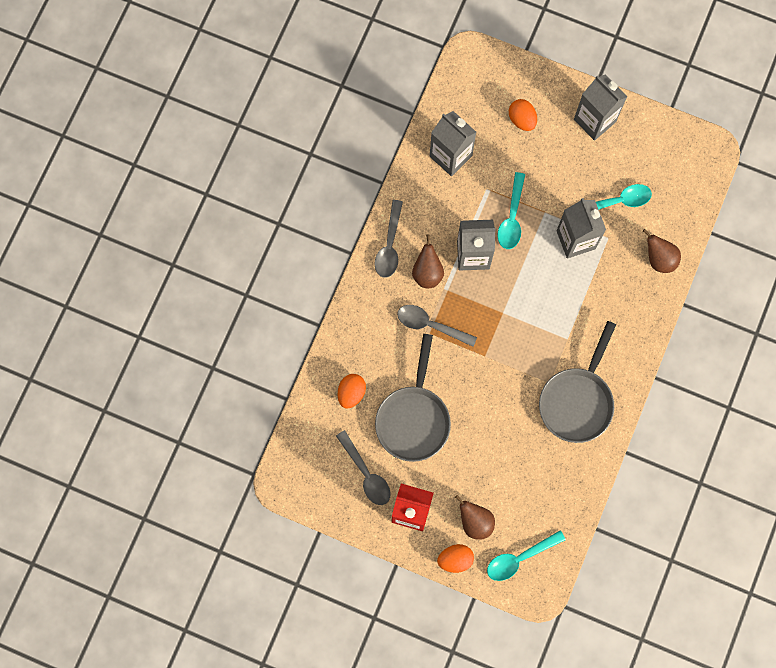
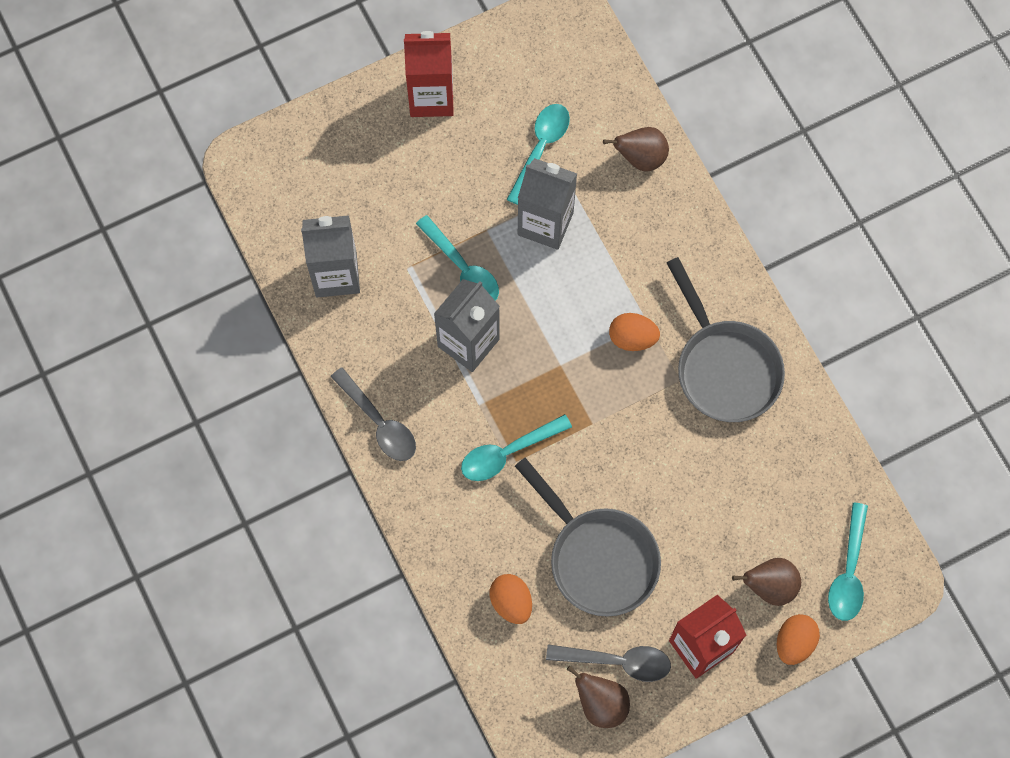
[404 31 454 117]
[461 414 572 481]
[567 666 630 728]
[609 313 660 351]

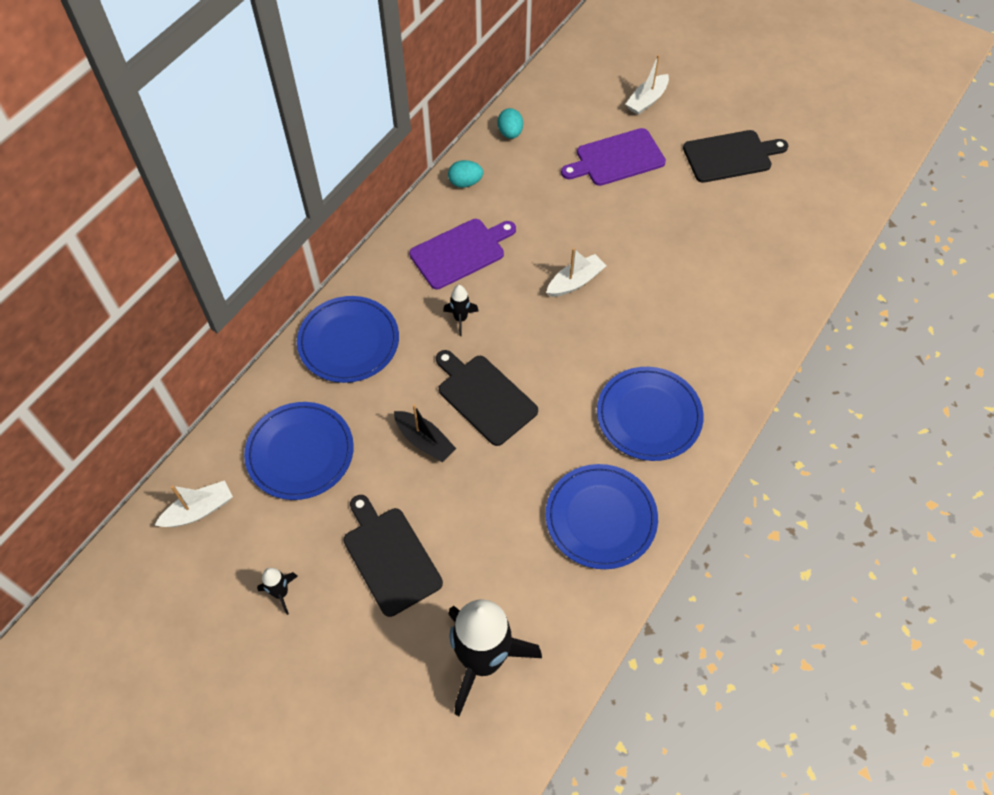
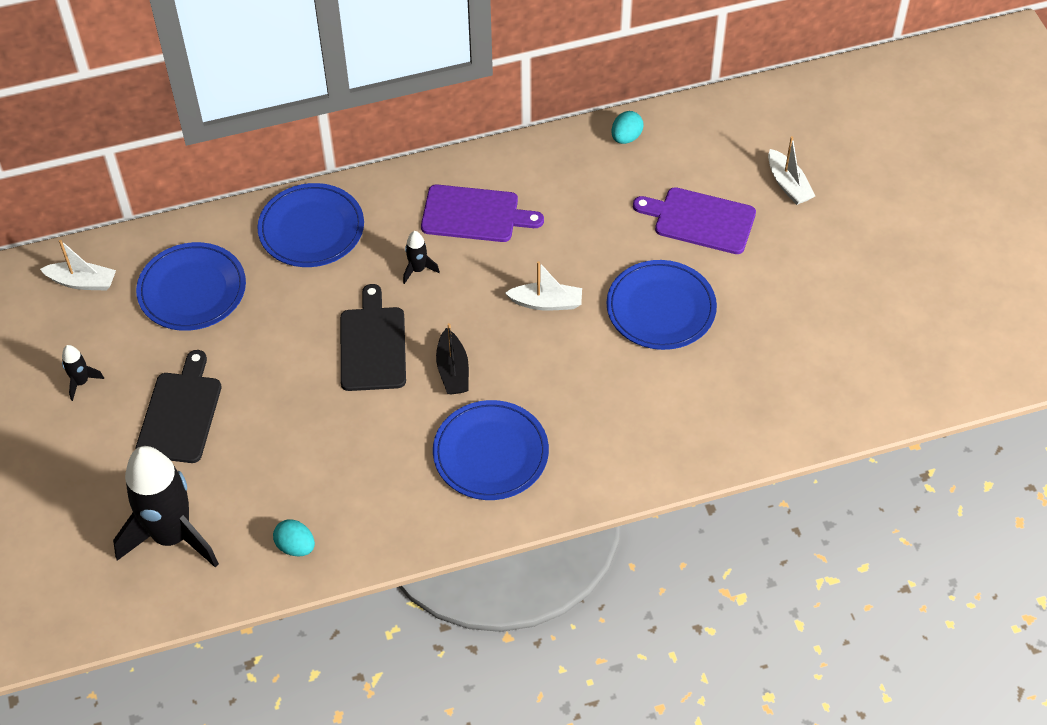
[273 519 315 556]
[436 323 469 395]
[607 260 717 350]
[768 136 815 205]
[683 130 788 183] (first image)

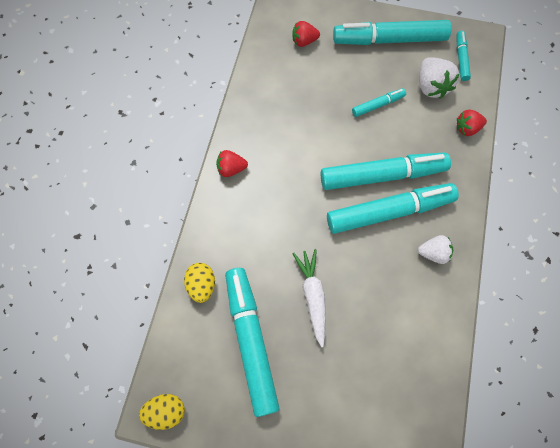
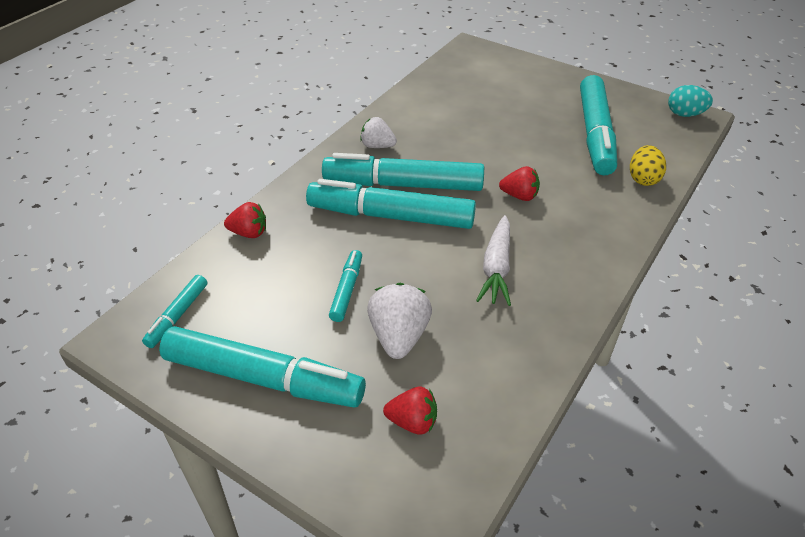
[329 250 362 322]
[367 283 432 359]
[476 215 511 306]
[499 166 540 201]
[668 85 713 117]

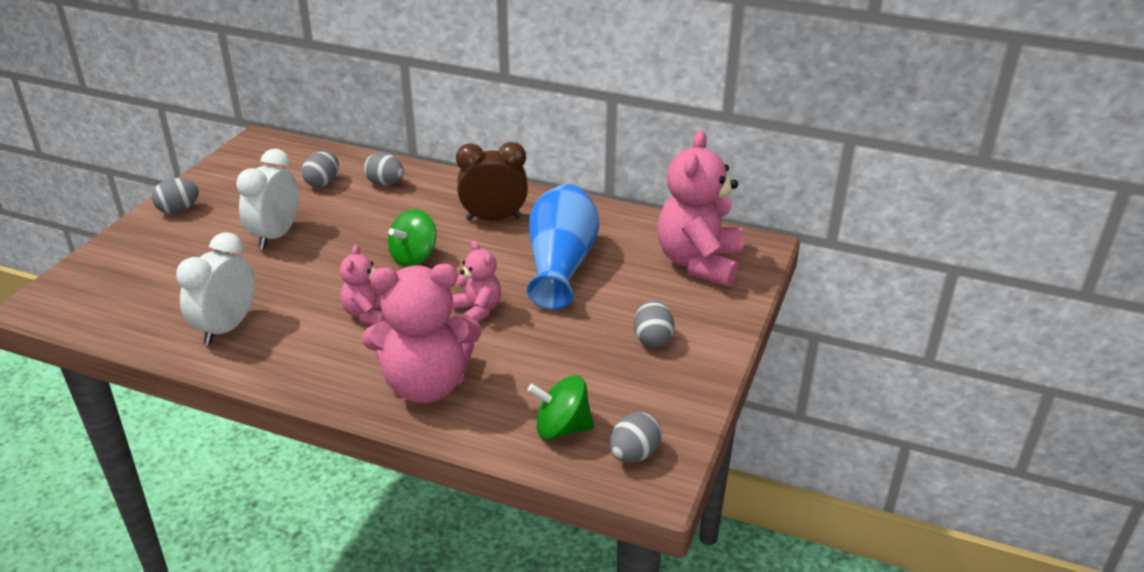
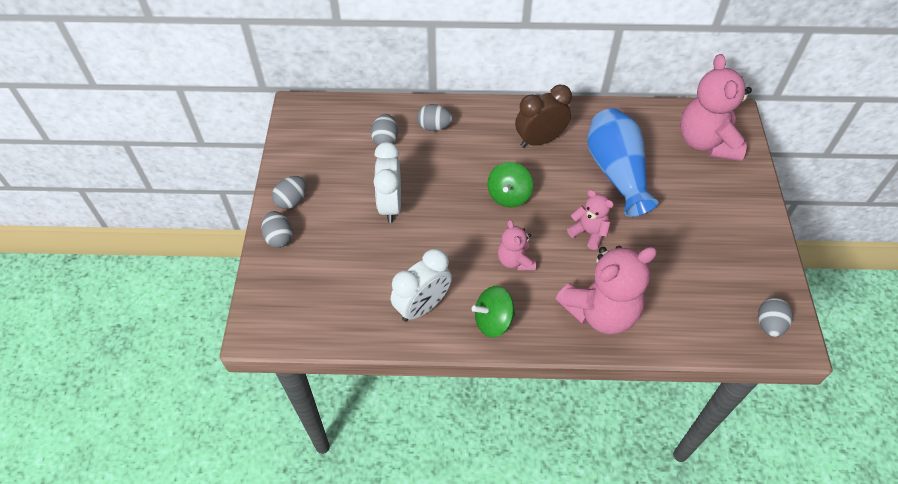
[261 211 293 248]
[391 249 452 322]
[472 286 515 338]

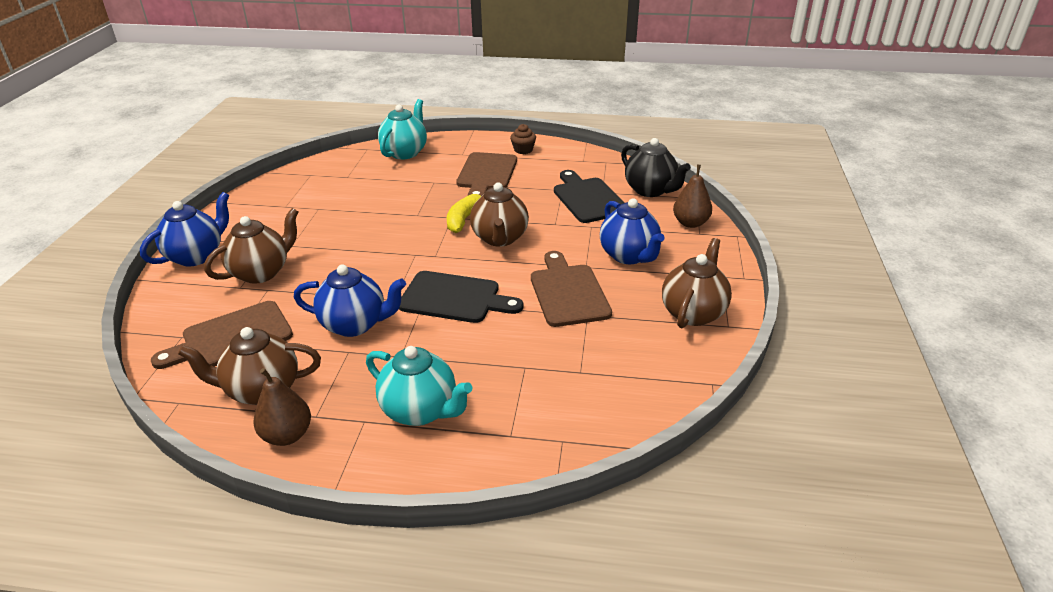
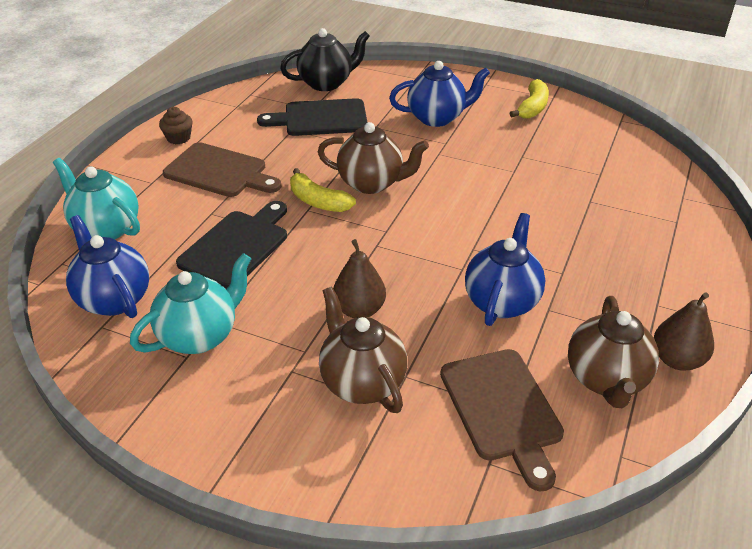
[66 215 149 318]
[130 253 251 354]
[176 201 287 289]
[333 239 386 318]
[510 79 549 119]
[531 251 612 327] (first image)

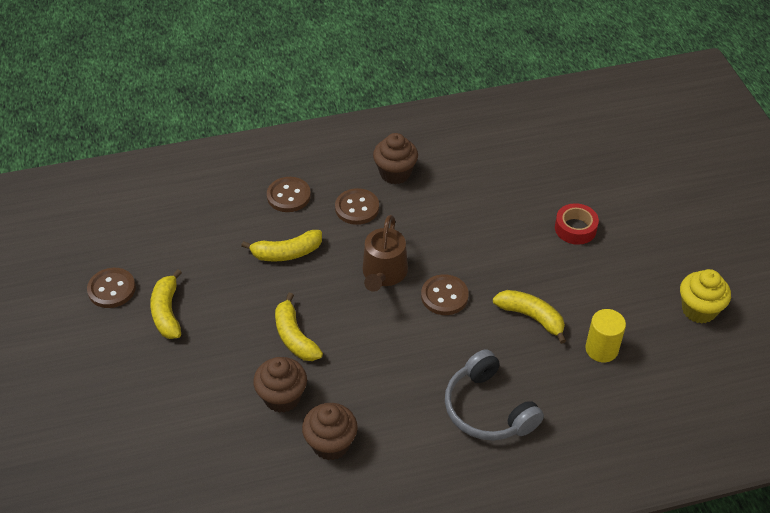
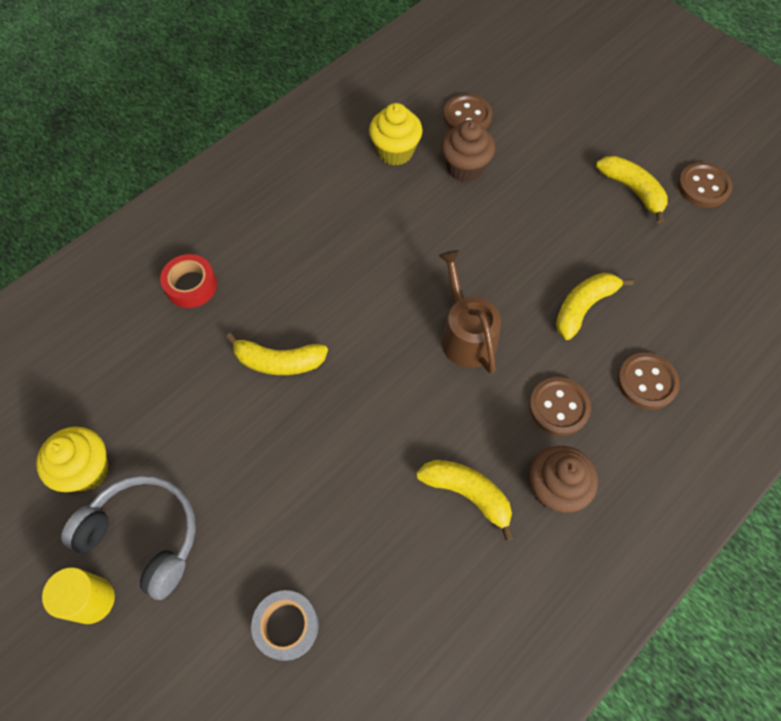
[42 567 115 624]
[61 475 196 600]
[160 254 217 308]
[251 590 319 661]
[369 103 422 166]
[416 460 514 541]
[443 94 492 129]

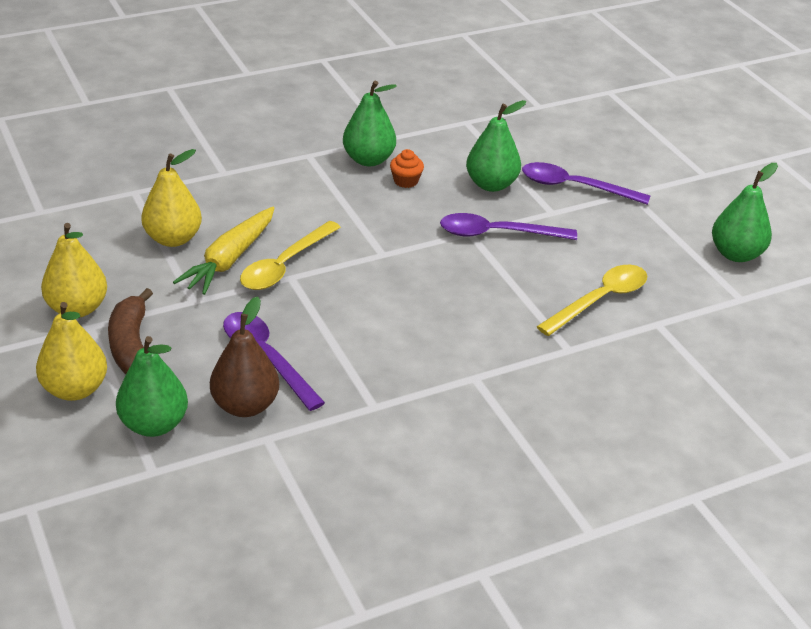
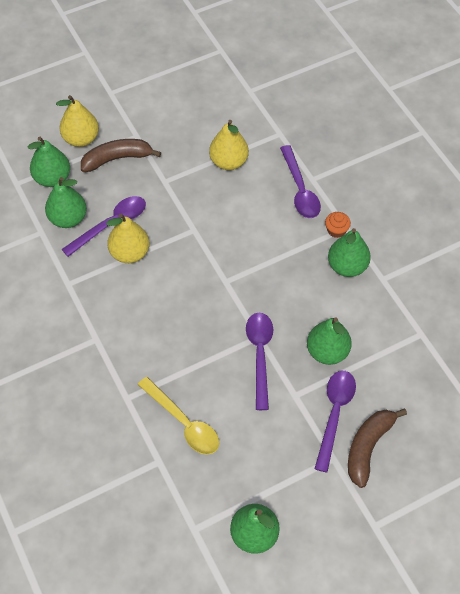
[45 177 87 228]
[106 214 150 263]
[280 145 321 218]
[325 212 351 238]
[348 409 407 488]
[173 207 274 295] (first image)
[240 221 341 290] (first image)

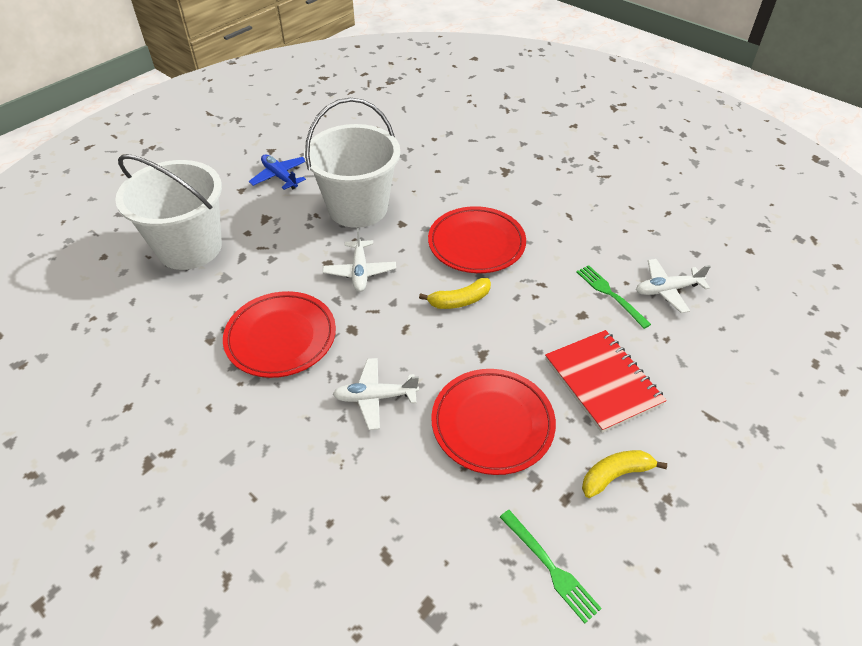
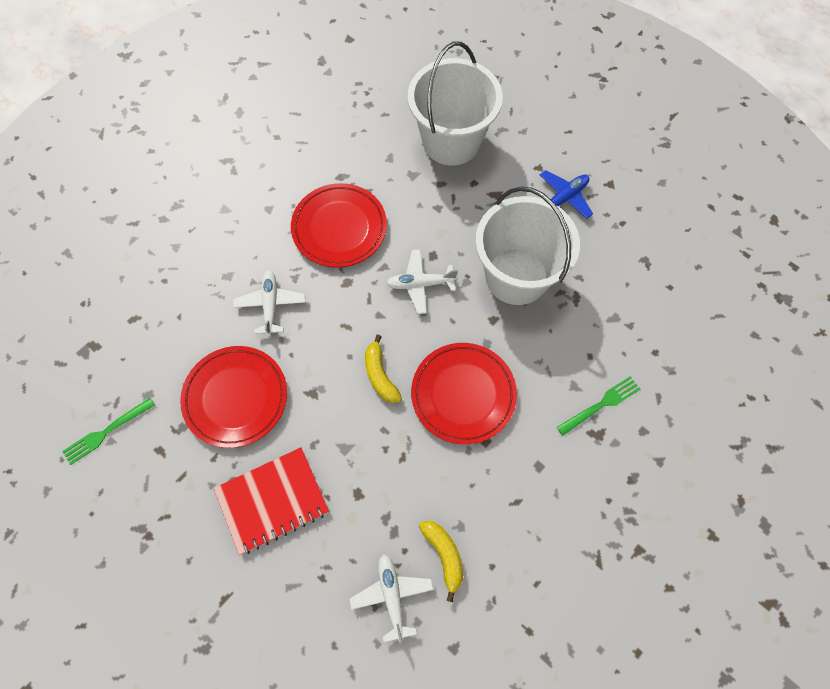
[419 521 463 602]
[557 376 640 436]

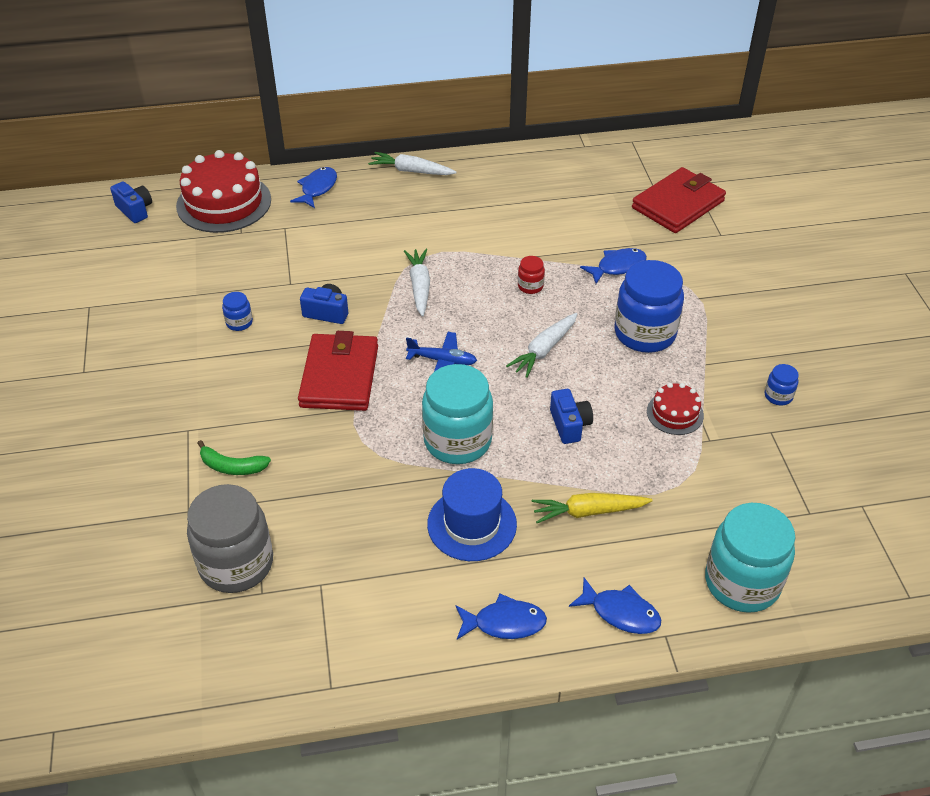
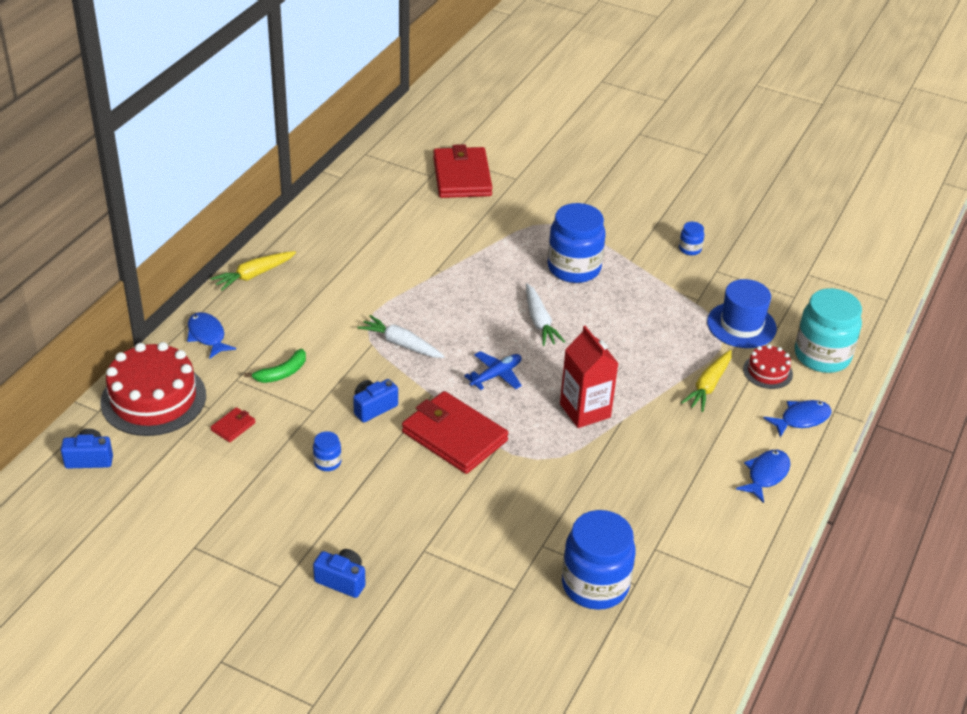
[210 251 296 291]
[210 407 256 442]
[244 349 306 383]
[313 549 365 598]
[560 326 619 428]
[562 510 636 610]
[707 279 777 348]
[743 344 793 389]
[518 256 545 294] (first image)
[580 248 647 284] (first image)

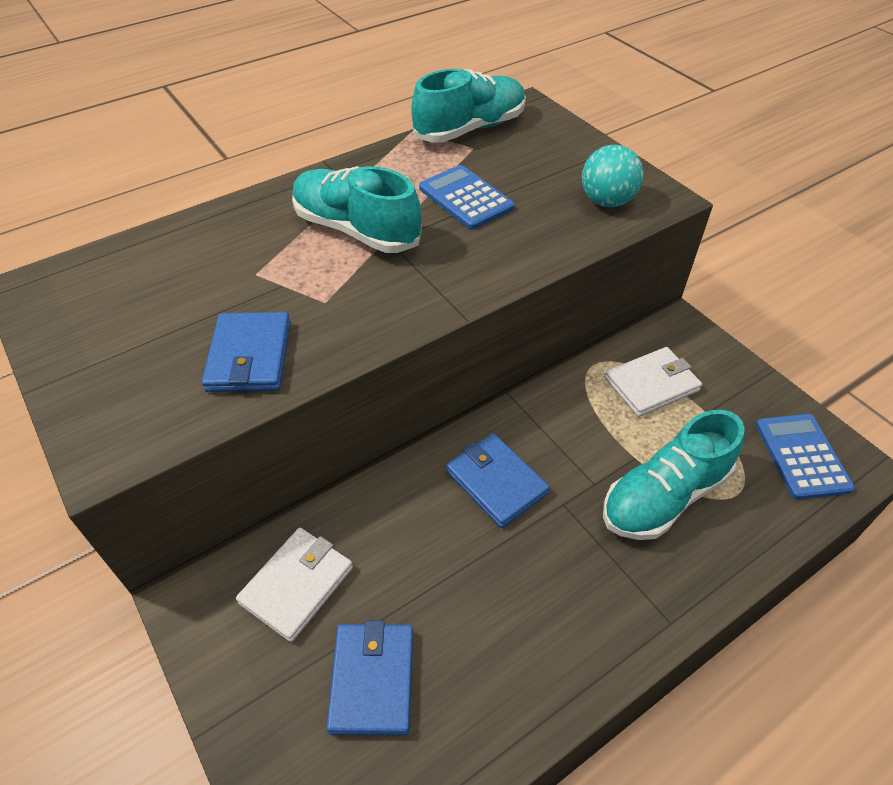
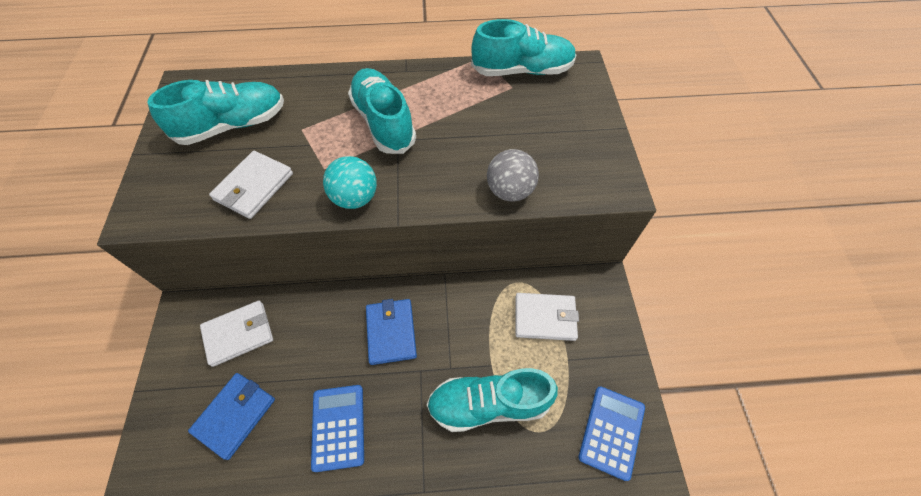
[147 80 284 145]
[209 151 293 219]
[311 385 364 472]
[323 156 377 209]
[487 149 539 202]

